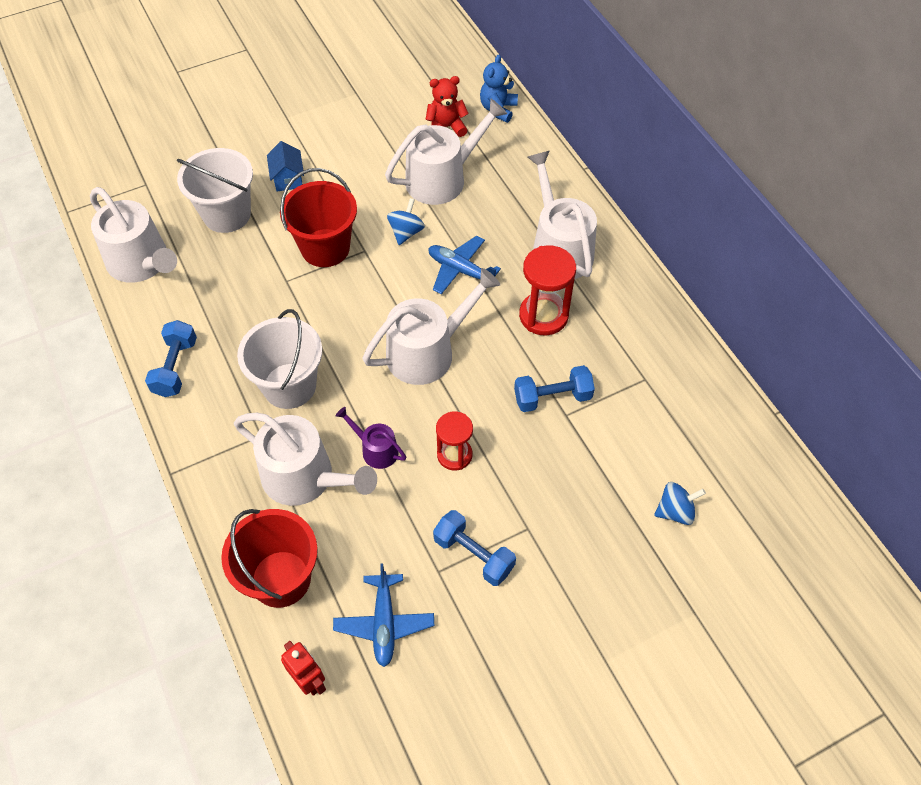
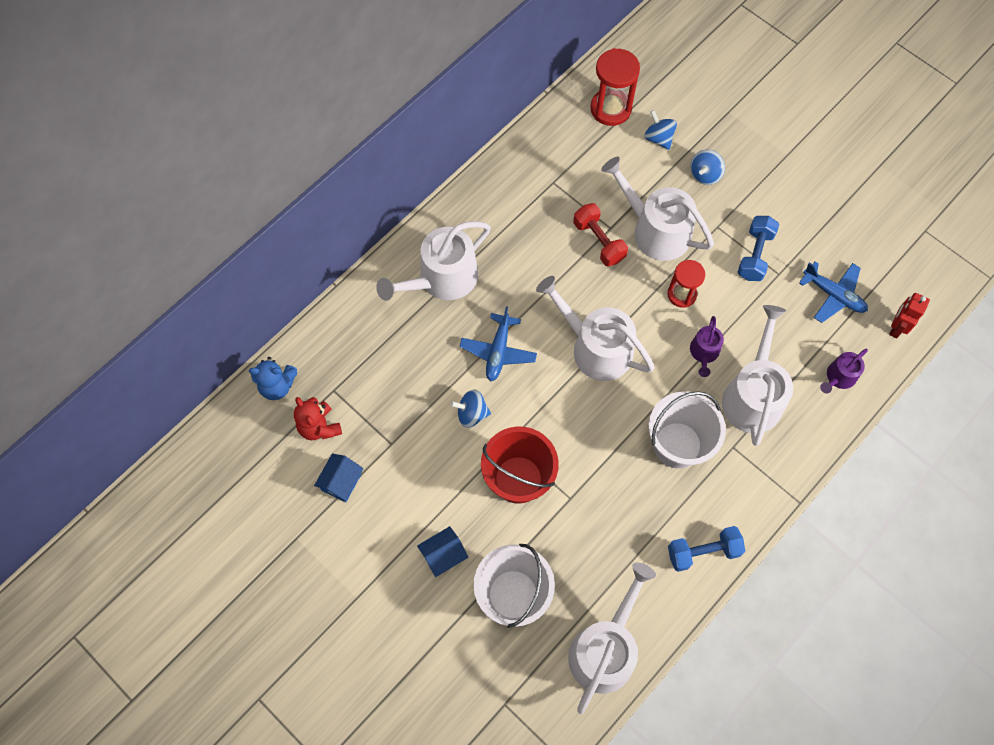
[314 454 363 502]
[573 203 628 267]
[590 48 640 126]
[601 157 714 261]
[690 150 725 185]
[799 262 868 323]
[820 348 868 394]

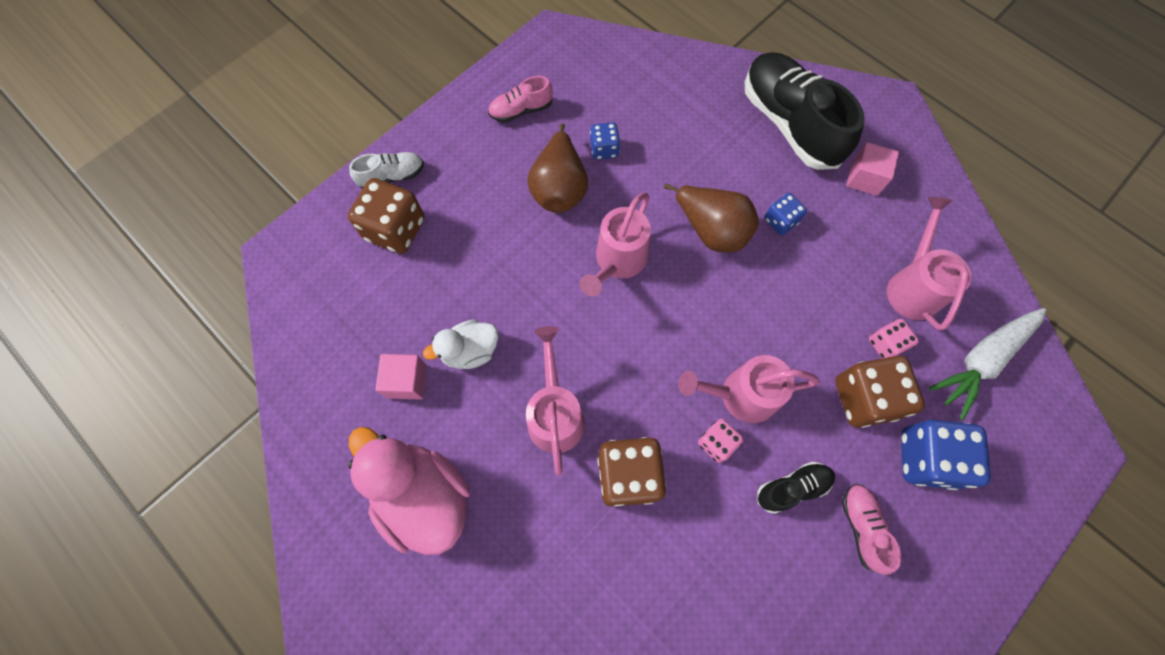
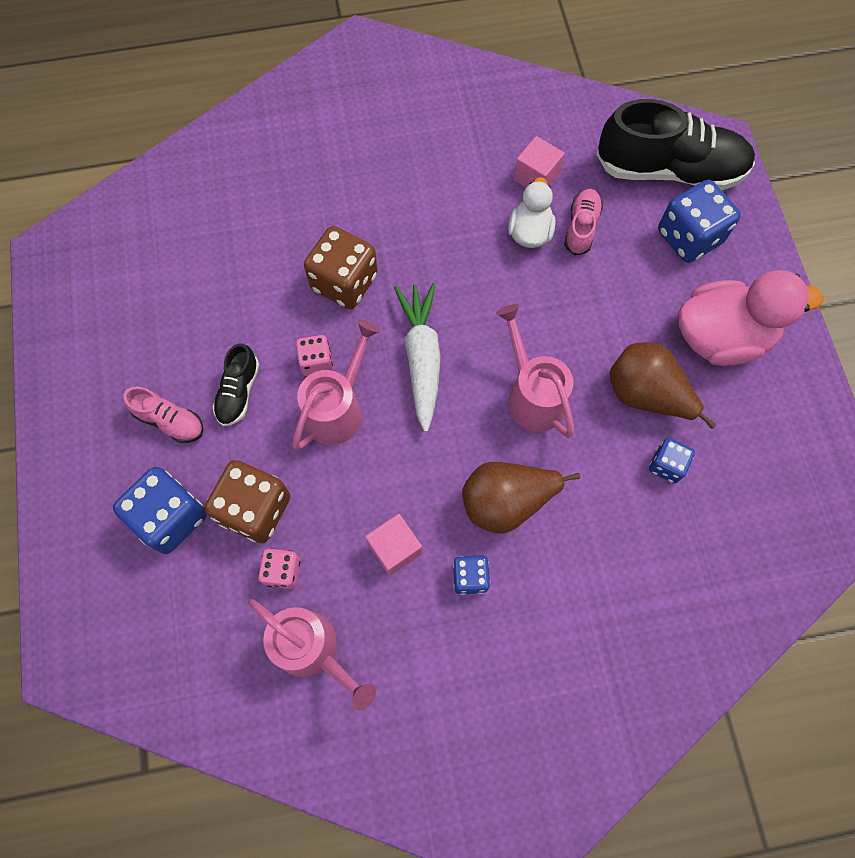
[365 514 422 576]
[394 283 441 432]
[564 189 603 255]
[596 99 755 190]
[658 180 741 263]
[678 270 823 366]
[349 152 424 189] (first image)
[526 326 585 475] (first image)

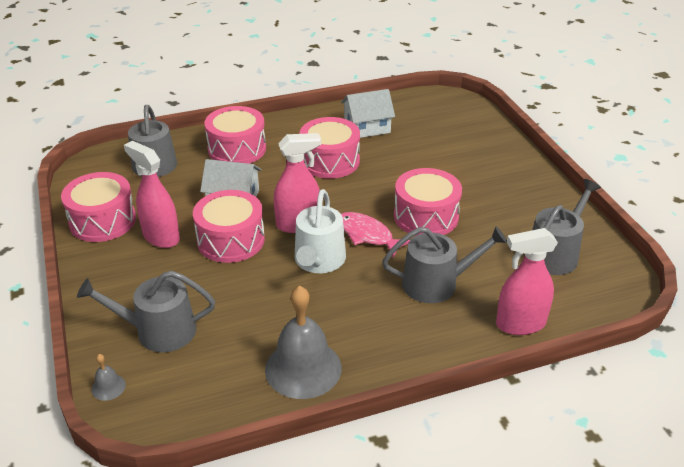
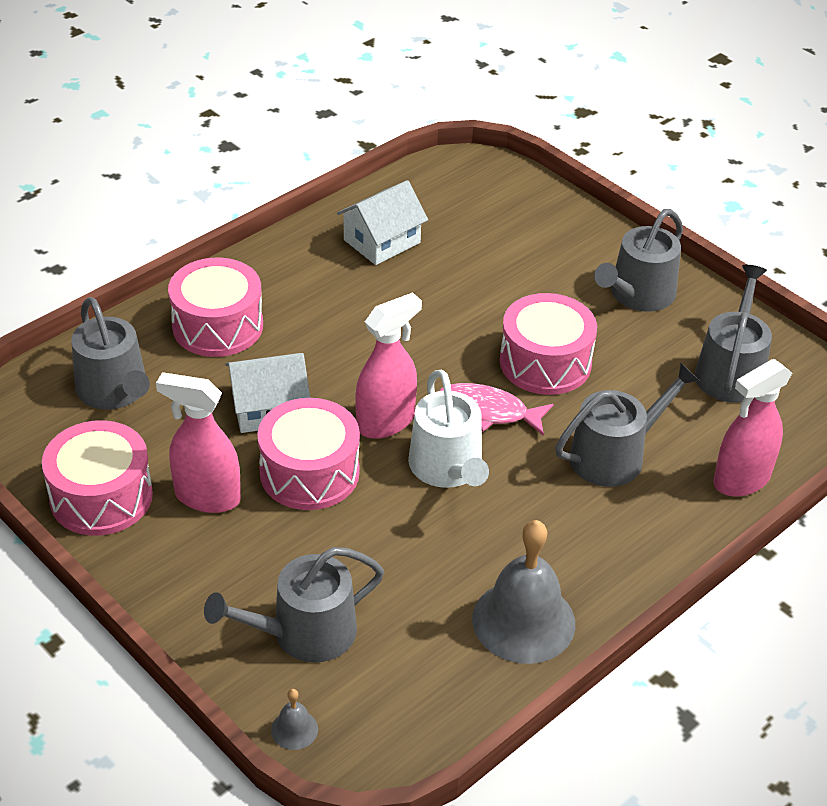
[594 209 683 312]
[300 117 360 179] (first image)

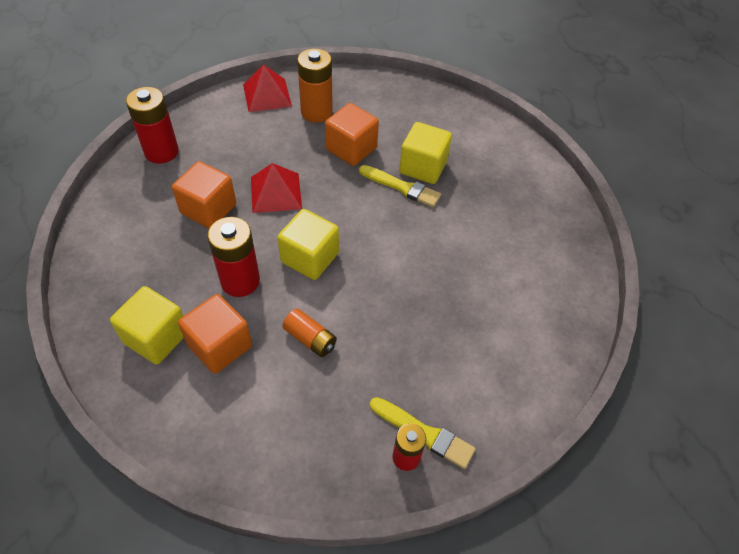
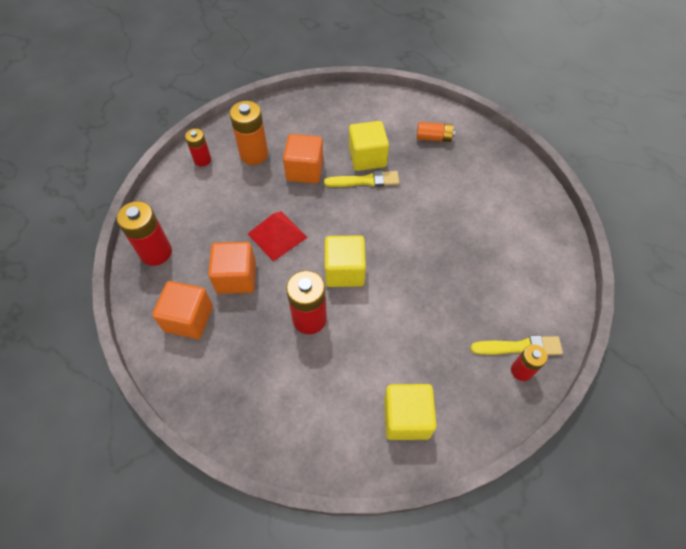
[152 281 213 339]
[185 128 211 167]
[384 384 437 440]
[417 122 455 142]

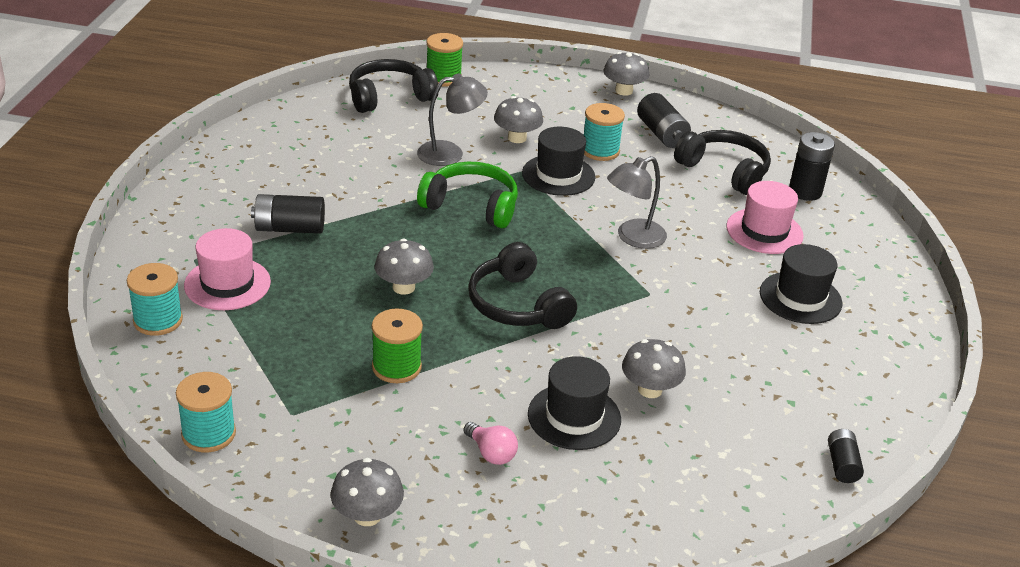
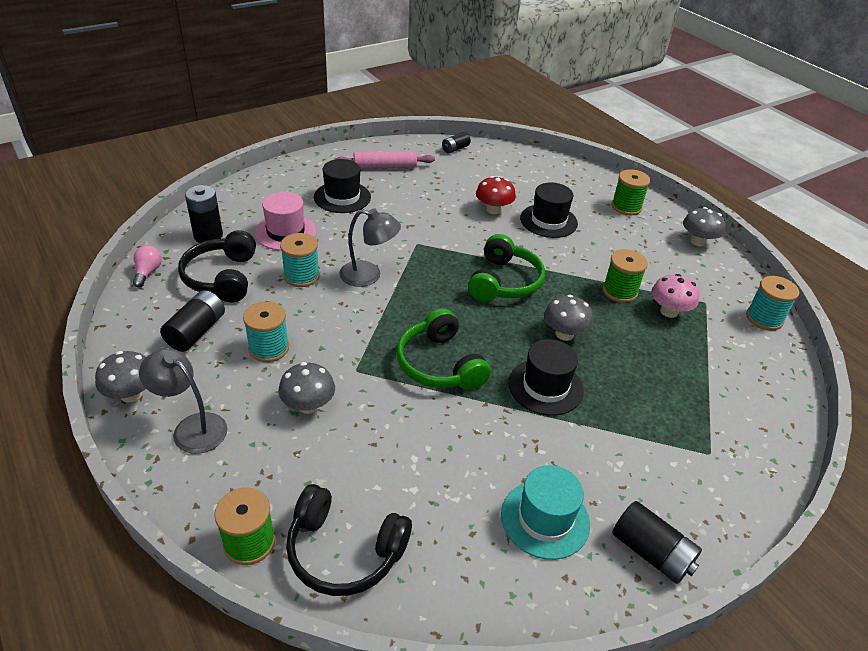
[133 245 162 288]
[139 348 227 454]
[280 233 320 287]
[336 151 435 169]
[468 234 545 302]
[476 176 516 214]
[501 465 590 560]
[508 339 584 416]
[611 169 650 215]
[612 501 702 584]
[651 274 699 318]
[184 228 271 310] (first image)

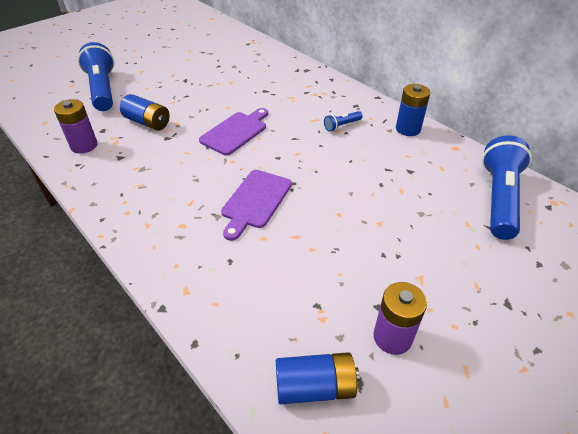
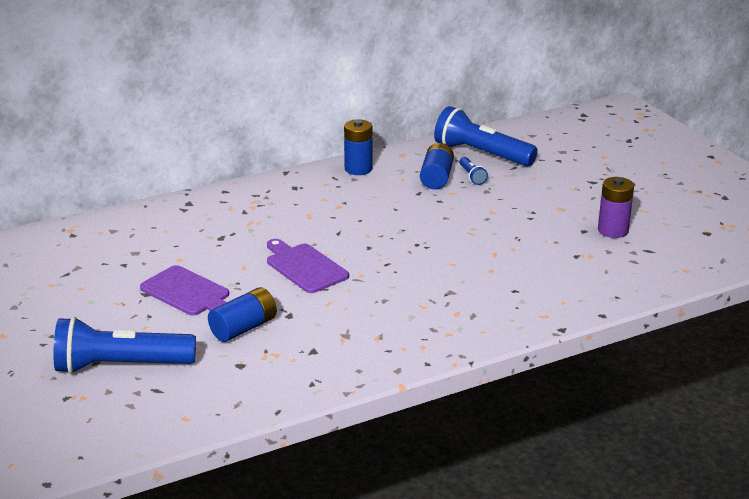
[140 265 229 315]
[420 143 454 189]
[459 157 488 185]
[54 99 98 154] (first image)

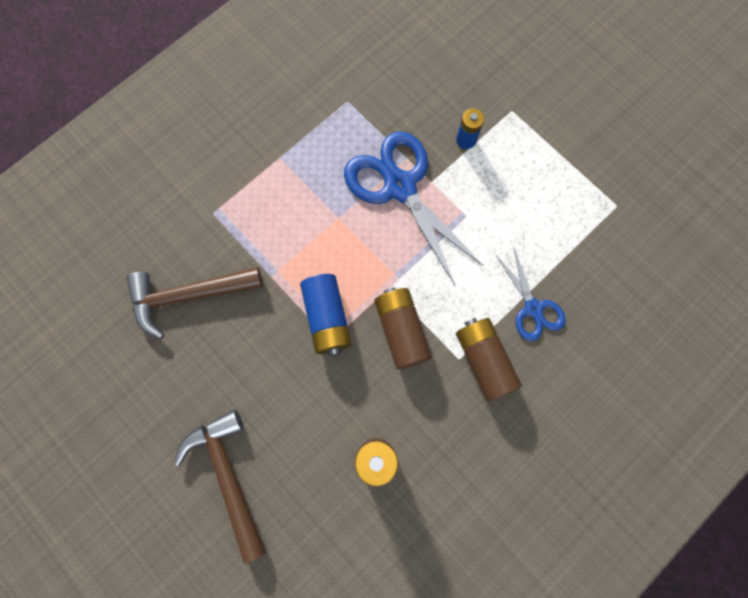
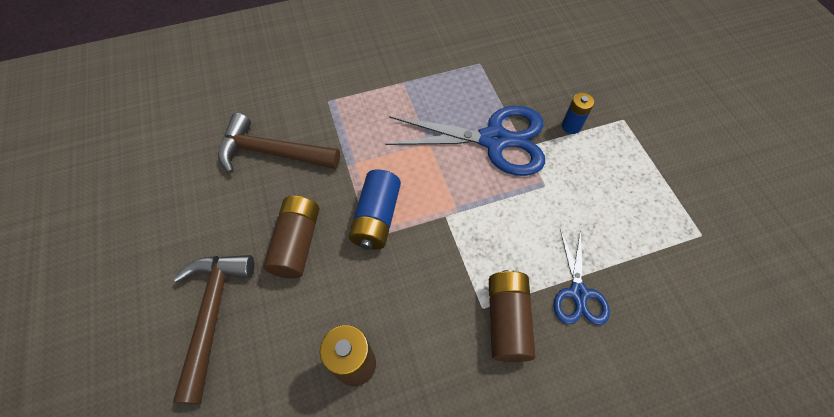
[263 196 319 279]
[385 106 545 176]

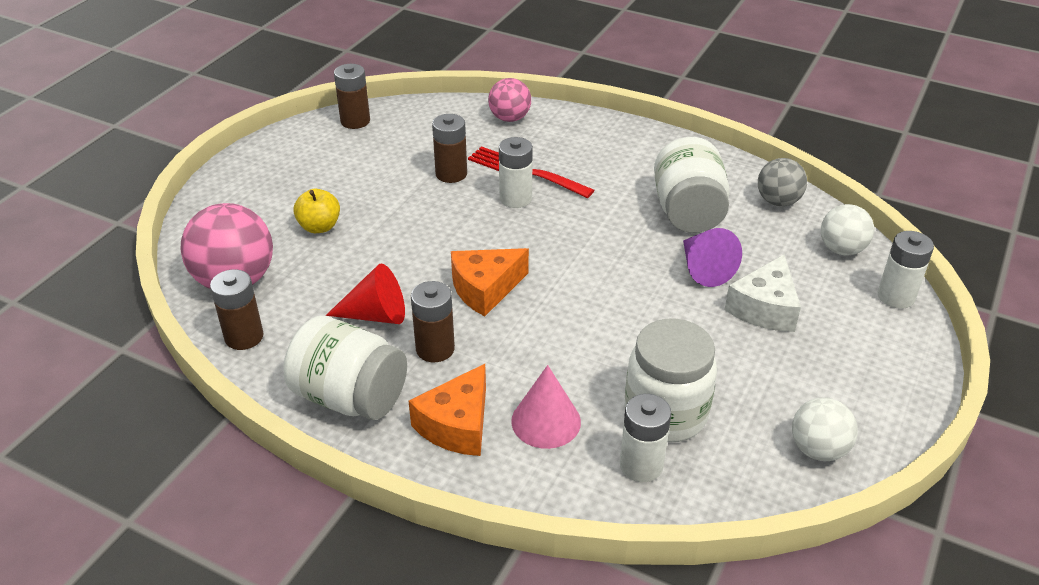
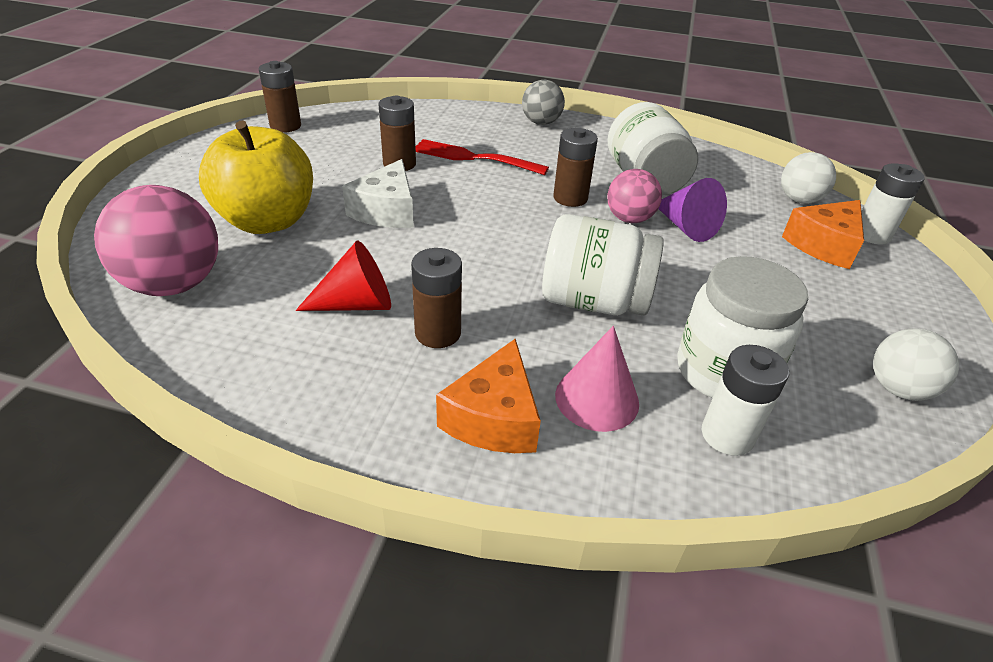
[199 121 313 234]
[342 159 414 228]
[522 80 565 125]
[542 214 664 316]
[553 128 598 207]
[607 169 662 223]
[782 200 864 269]
[499 137 533 208] (first image)

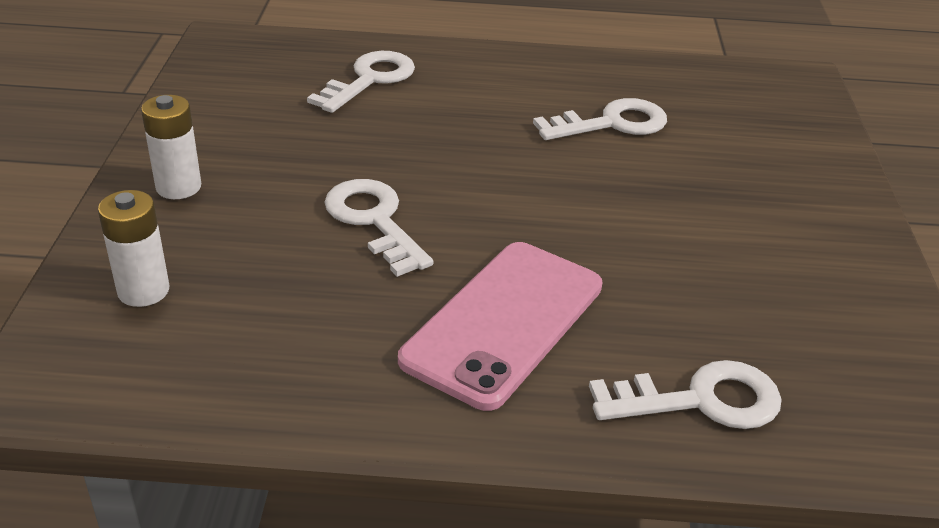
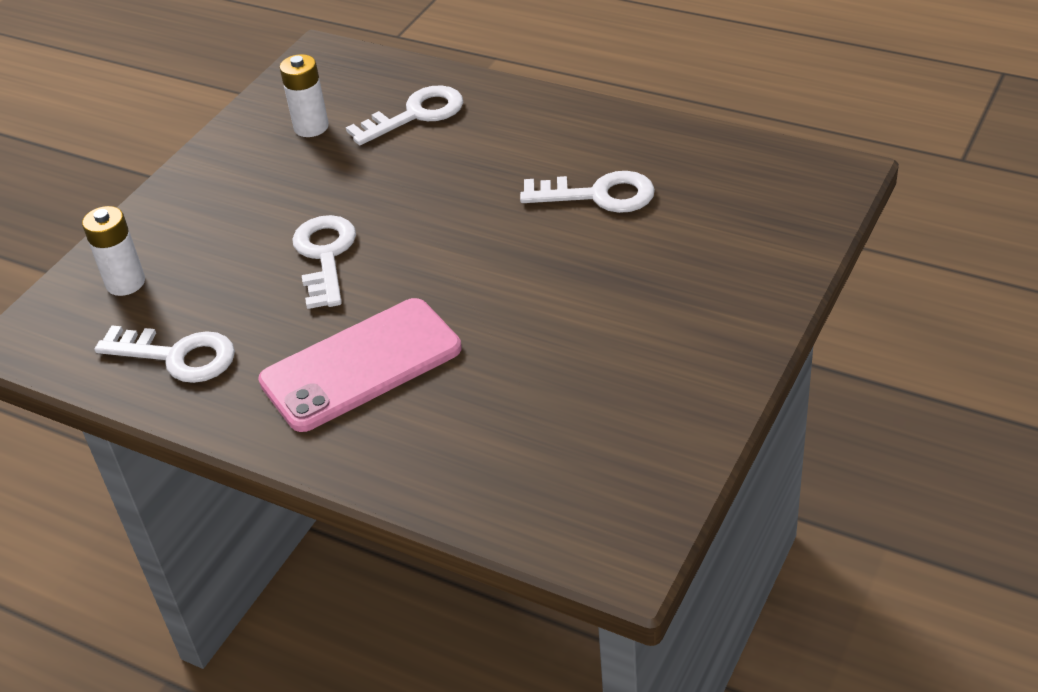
[95 325 235 383]
[280 54 329 137]

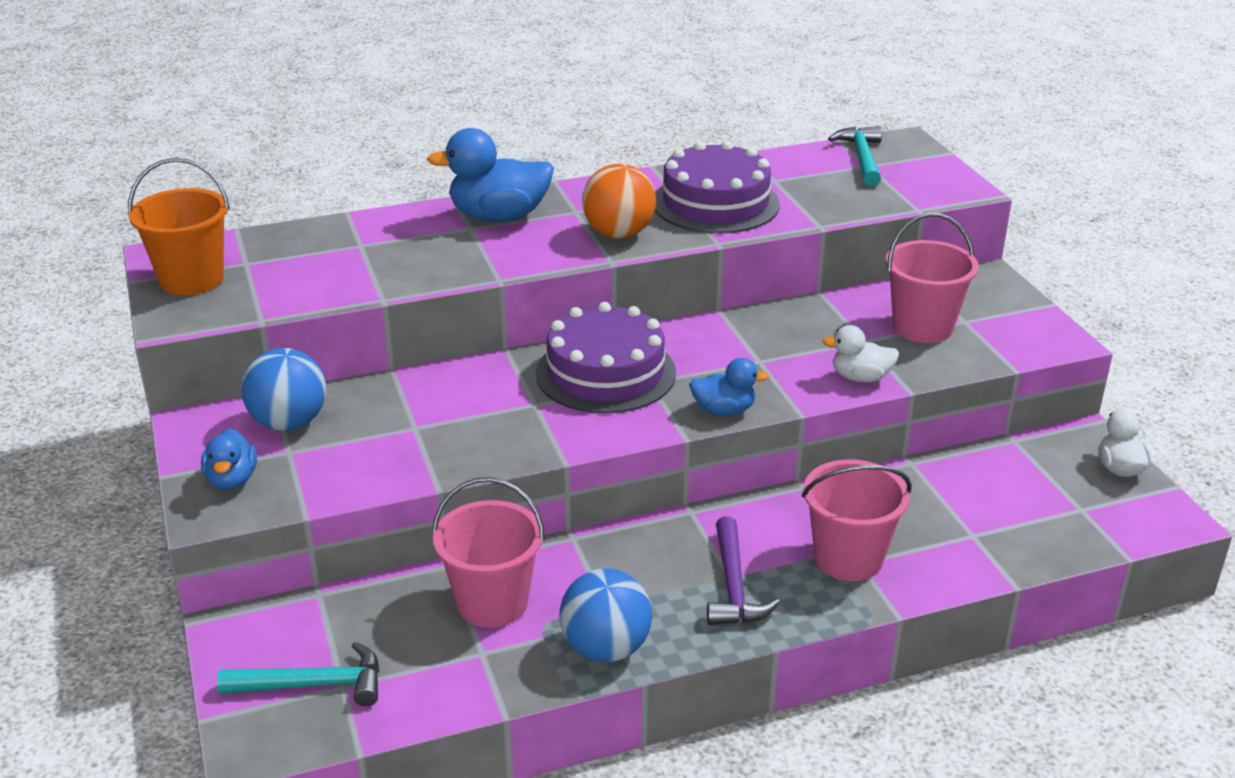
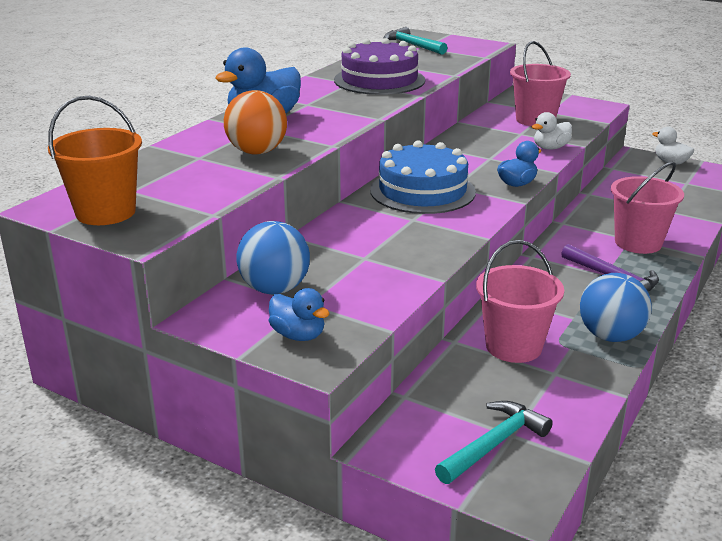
[224 90 287 154]
[370 140 476 214]

